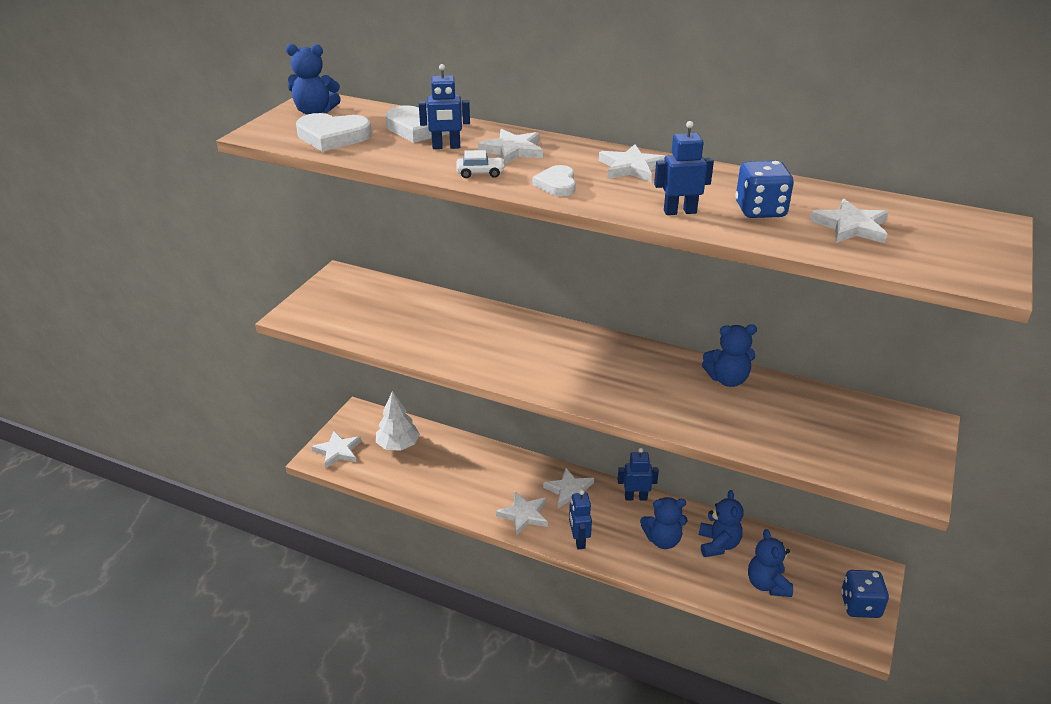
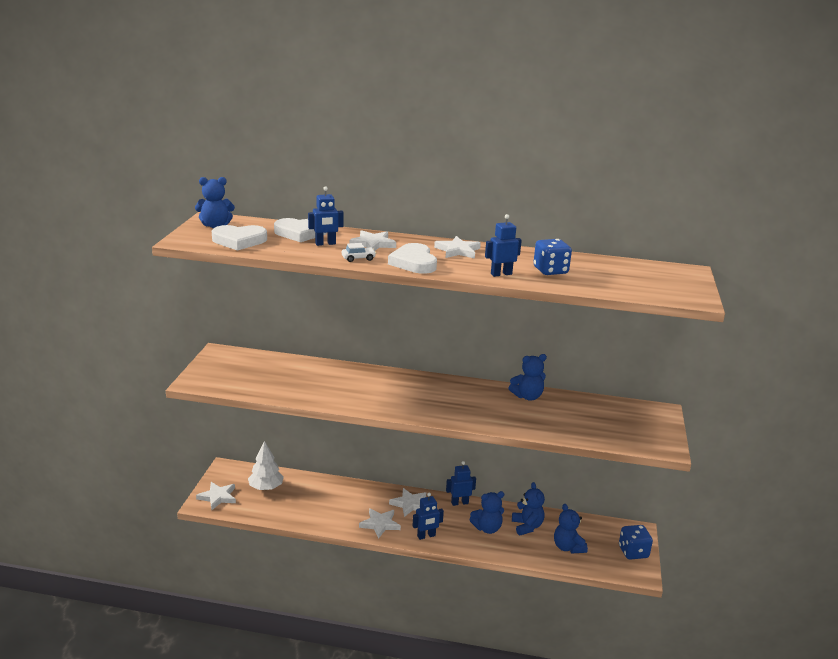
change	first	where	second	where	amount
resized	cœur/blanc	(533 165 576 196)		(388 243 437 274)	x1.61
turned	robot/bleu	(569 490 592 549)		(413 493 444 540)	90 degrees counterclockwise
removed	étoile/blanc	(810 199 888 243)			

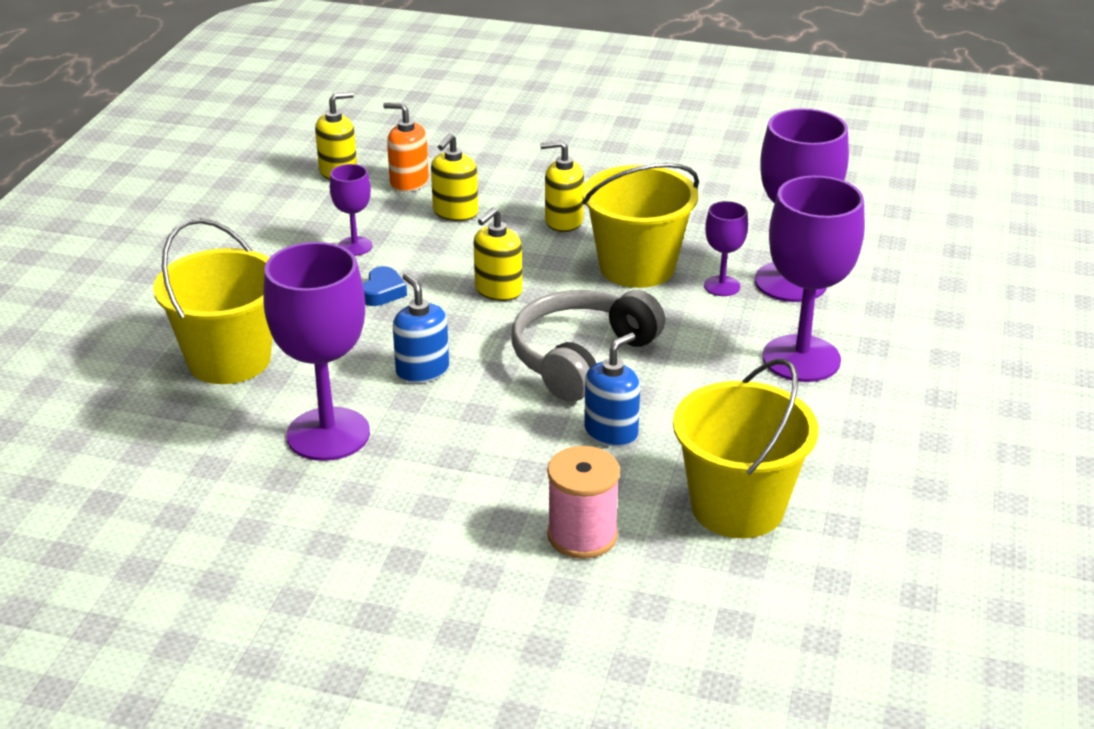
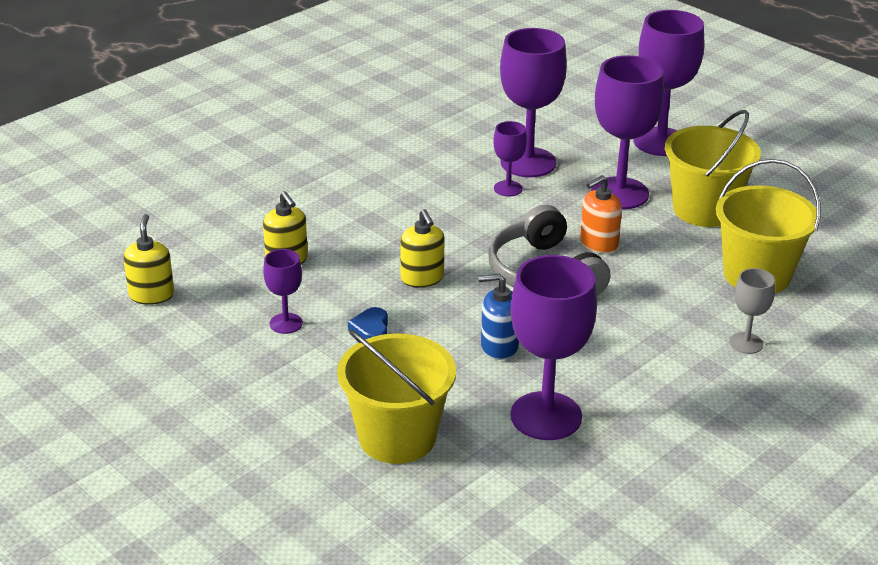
change	first	where	second	where	amount
turned	cœur/bleu	(363 266 407 306)		(348 307 388 339)	135 degrees counterclockwise
moved	distributeur de savon/orange	(383 102 429 192)		(580 175 622 253)	
removed	distributeur de savon/jaune	(540 140 584 232)			
replaced	bobine/rose	(547 446 620 559)	verre à pied/gris	(729 268 775 354)	
moved	seau/jaune	(582 163 699 288)		(665 110 761 227)	
removed	distributeur de savon/bleu	(584 333 640 447)			
added			verre à pied/violet	(633 10 704 156)	

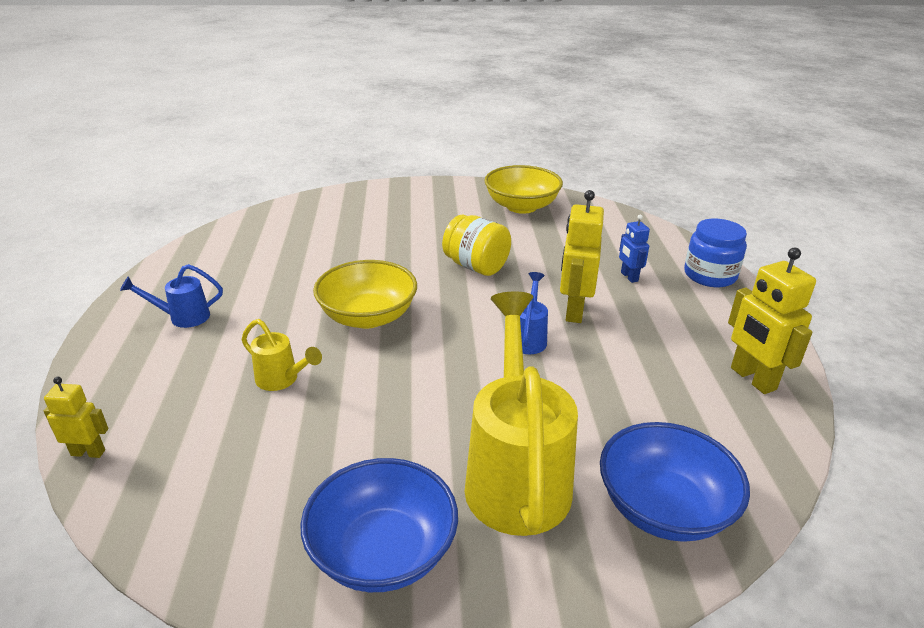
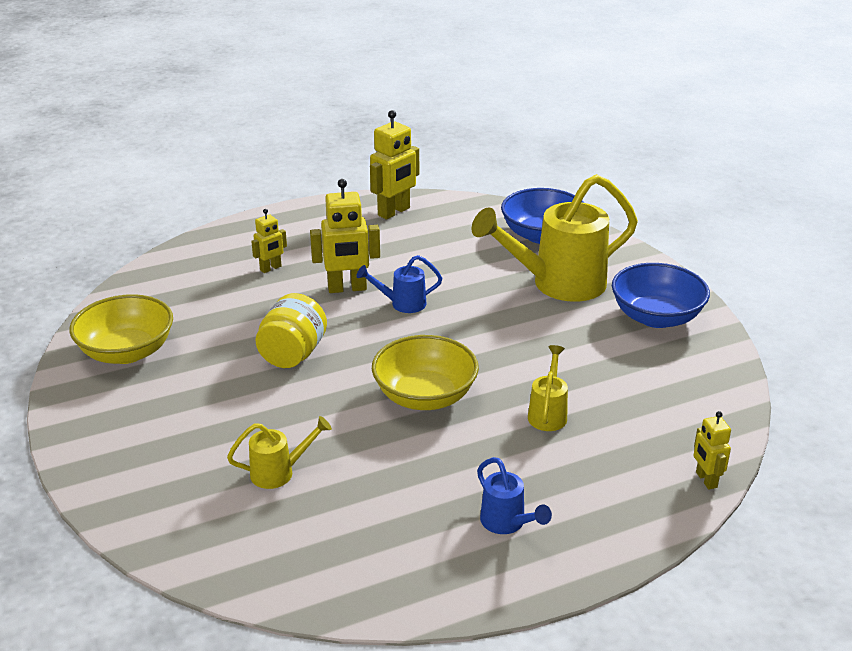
change	first	where	second	where	amount
recoloured	robot/bleu	(619 214 650 283)	robot/jaune	(251 209 287 273)	
removed	bocal/bleu	(684 219 747 287)			
added			arrosoir/jaune	(227 416 332 489)	

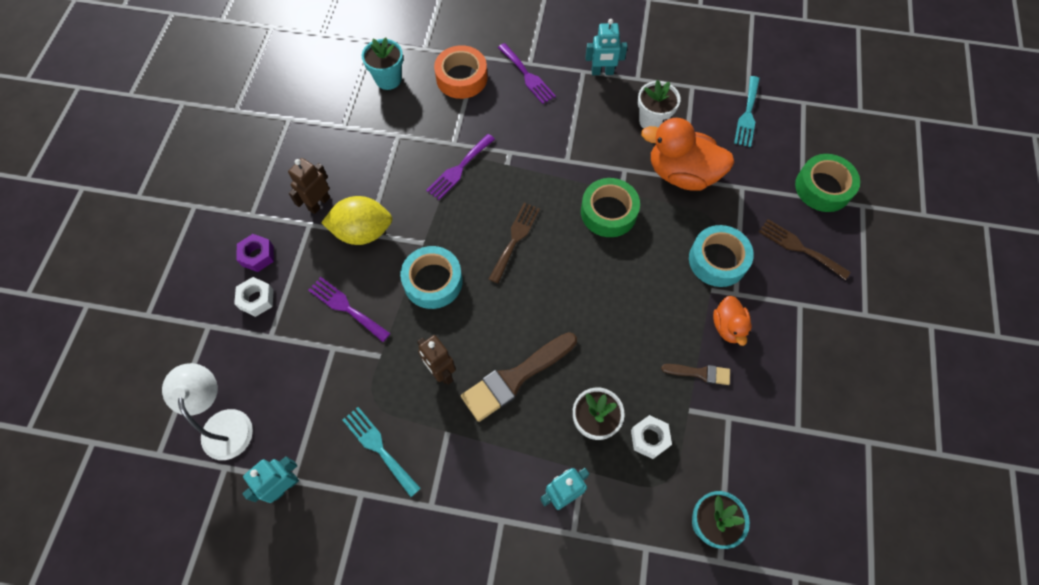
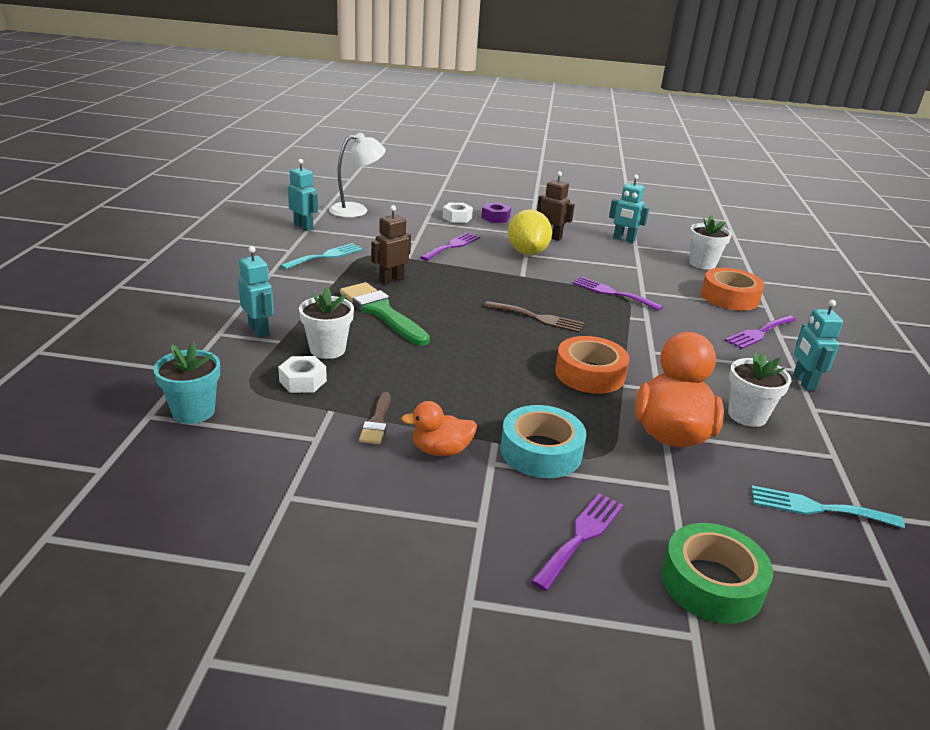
change	first	where	second	where	amount
recoloured	pot de fleurs/turquoise	(362 37 403 90)	pot de fleurs/blanc	(689 215 732 270)	
removed	ruban adhésif/turquoise	(400 246 463 309)			
recoloured	pinceau/marron	(461 332 577 422)	pinceau/vert	(340 282 430 346)	
recoloured	ruban adhésif/vert	(581 178 640 237)	ruban adhésif/orange	(555 336 629 394)	
recoloured	fourchette/marron	(759 219 851 280)	fourchette/violet	(531 493 624 591)	
added			robot/turquoise	(609 174 649 243)	

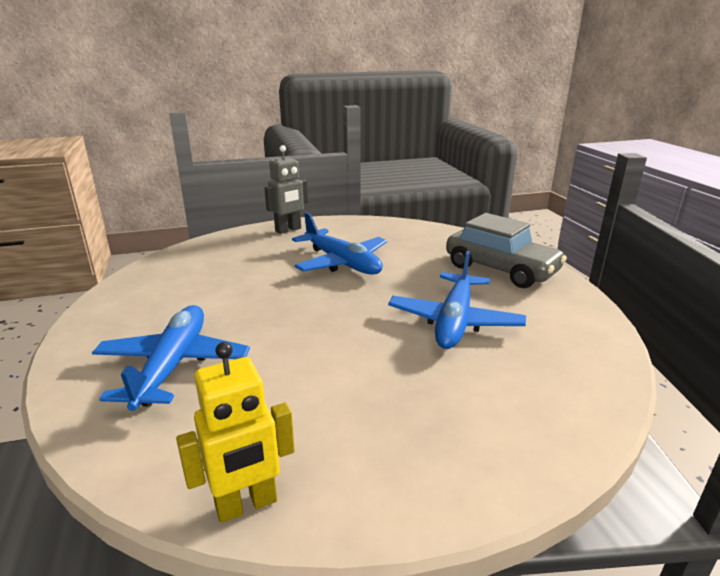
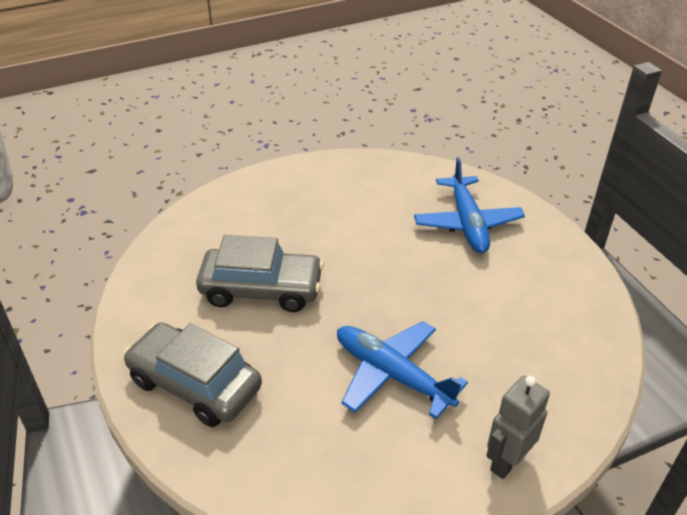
change	first	where	second	where	amount
removed	robot/jaune	(176 342 295 523)			
replaced	avion/bleu	(388 251 526 349)	voiture/gris	(196 235 324 312)	

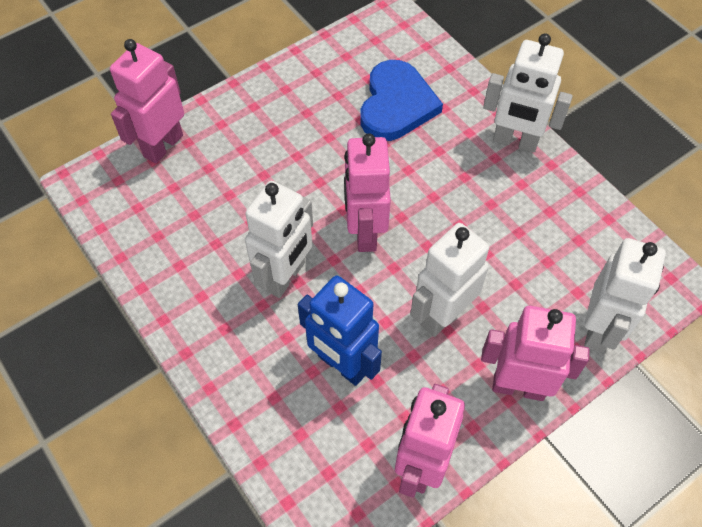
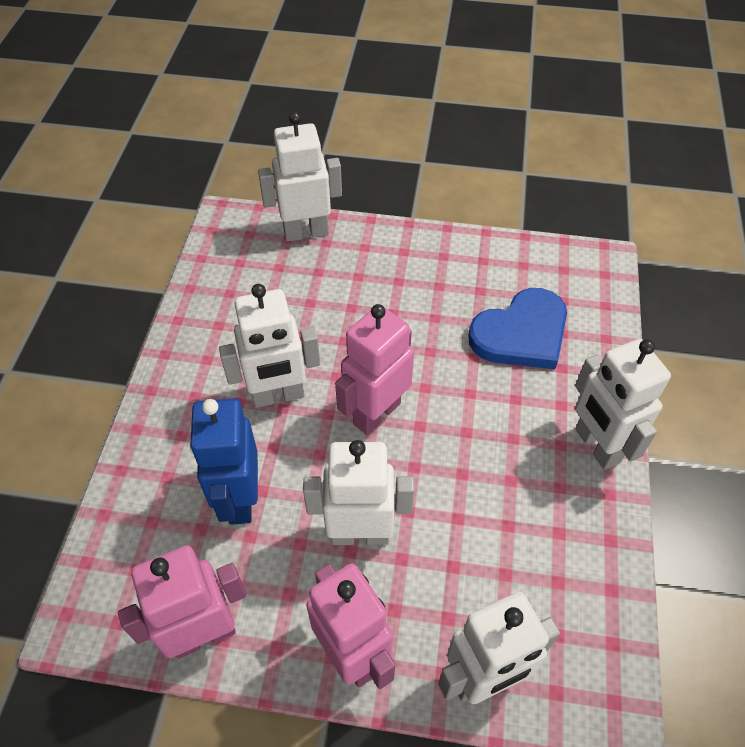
change	first	where	second	where	amount
recoloured	robot/rose	(110 39 184 164)	robot/blanc	(258 112 342 242)	

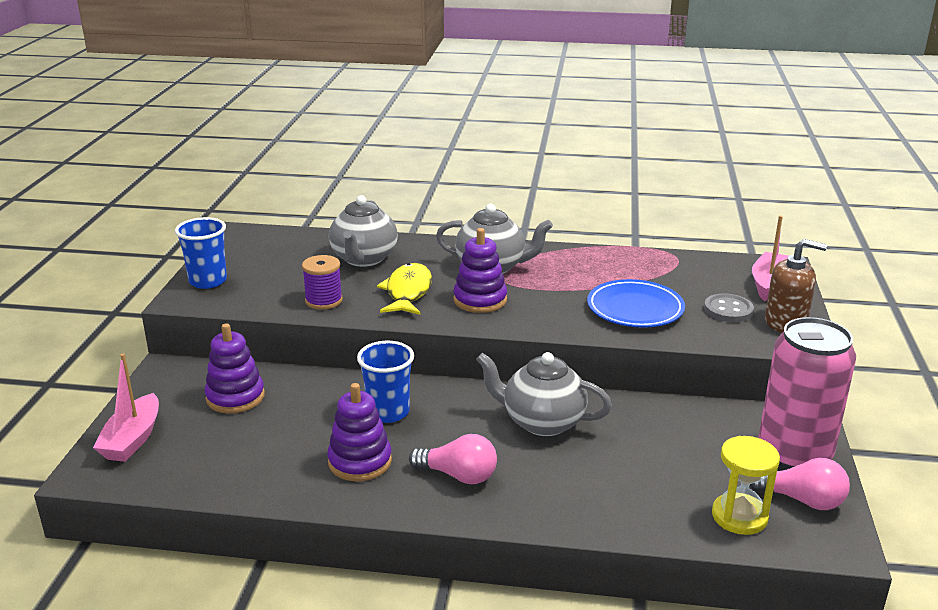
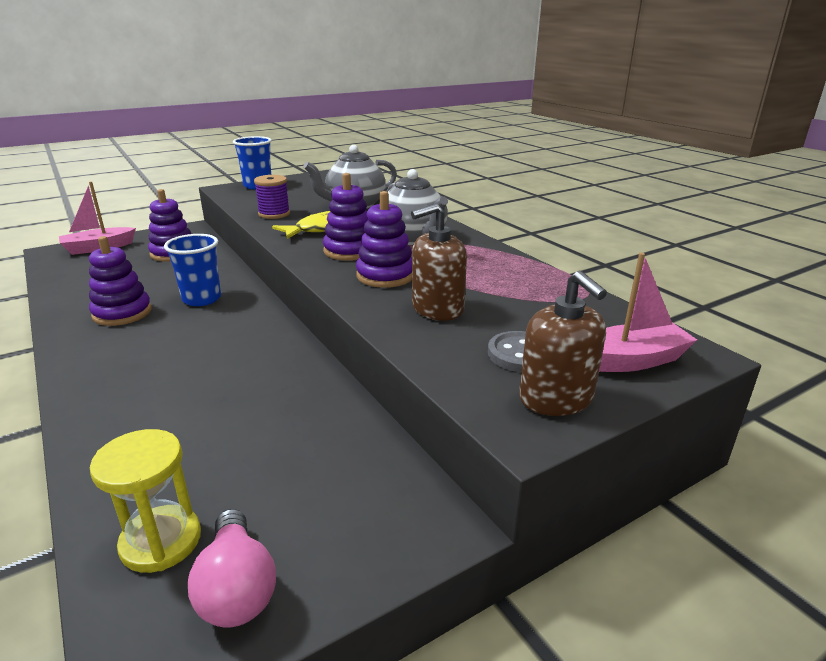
change	first	where	second	where	amount
removed	ampoule/rose	(409 434 497 484)			
removed	théière/gris	(476 352 612 436)			
replaced	assiette/bleu	(587 279 685 327)	distributeur de savon/marron	(411 203 467 321)	
removed	canette/rose	(758 317 856 469)			
added			jouet à empiler/violet	(356 191 412 288)	

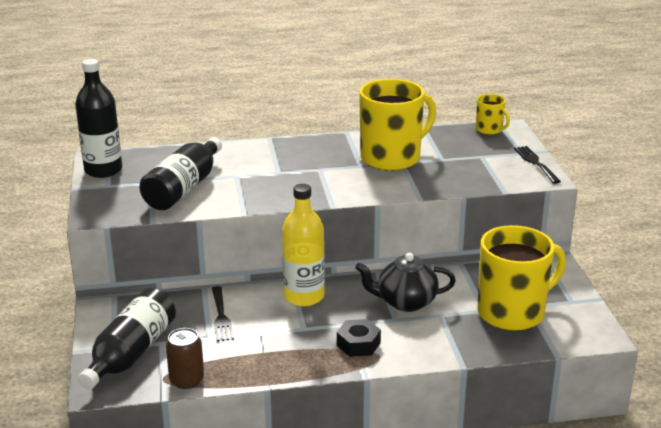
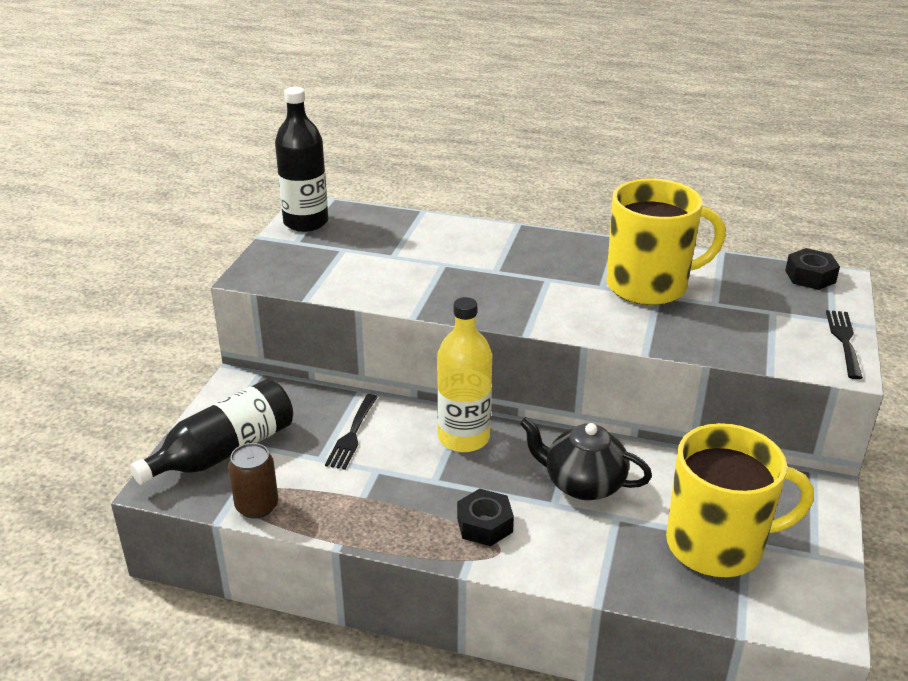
change	first	where	second	where	amount
removed	bouteille/noir	(139 137 222 210)			
replaced	tasse/jaune	(476 94 510 135)	écrou/noir	(785 248 840 290)	

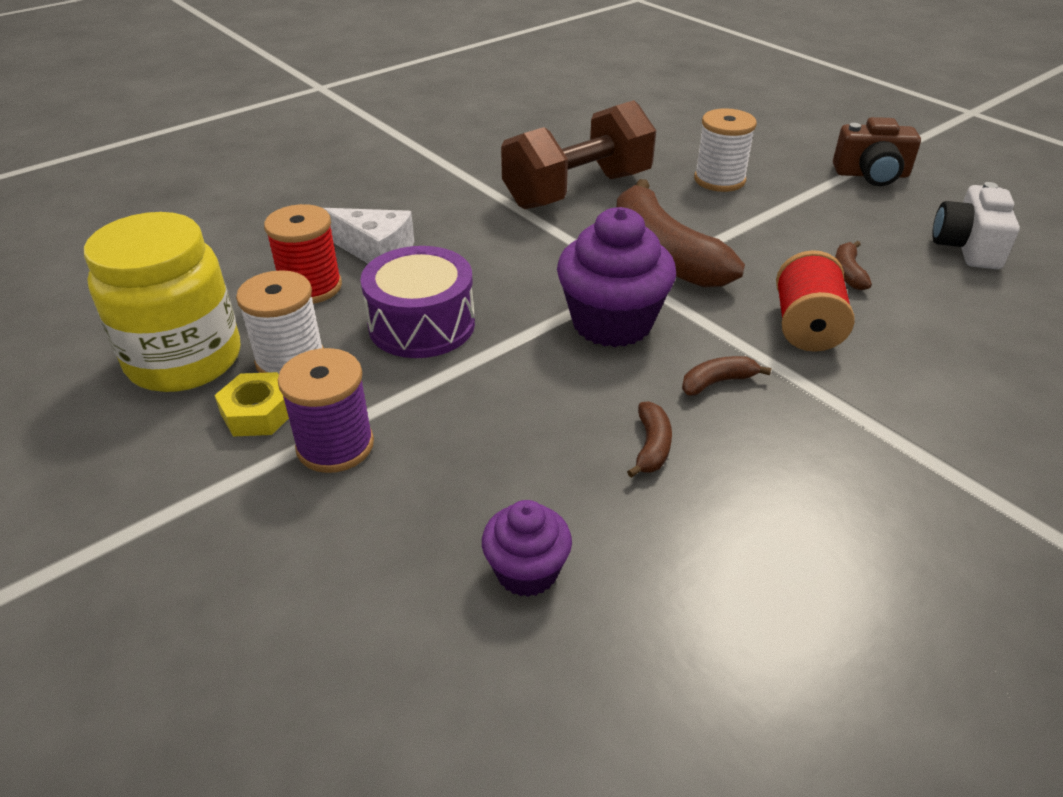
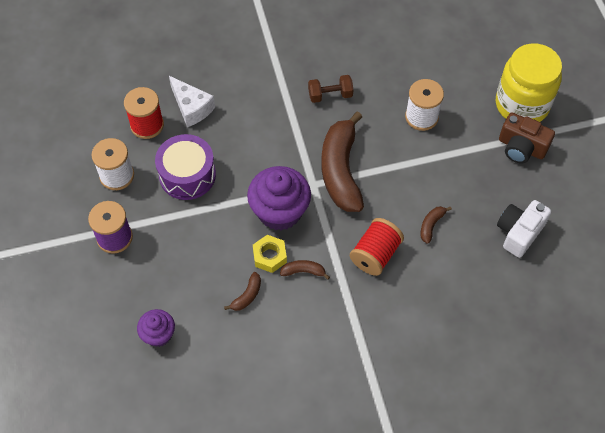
change	first	where	second	where	amount
moved	bocal/jaune	(84 212 240 392)		(496 43 562 122)	
moved	écrou/jaune	(214 372 289 436)		(253 235 287 273)	
resized	haltère/marron	(501 100 656 209)		(308 75 353 103)	x0.46

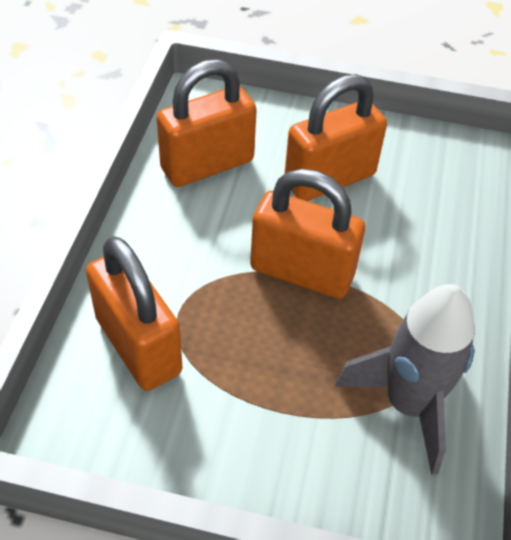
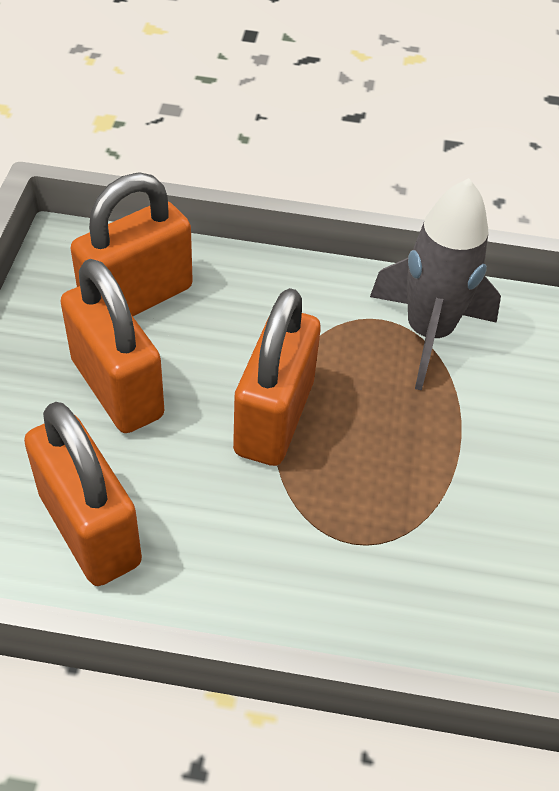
change	first	where	second	where	amount
moved	cadenas/orange	(86 236 182 391)		(70 172 193 316)	

